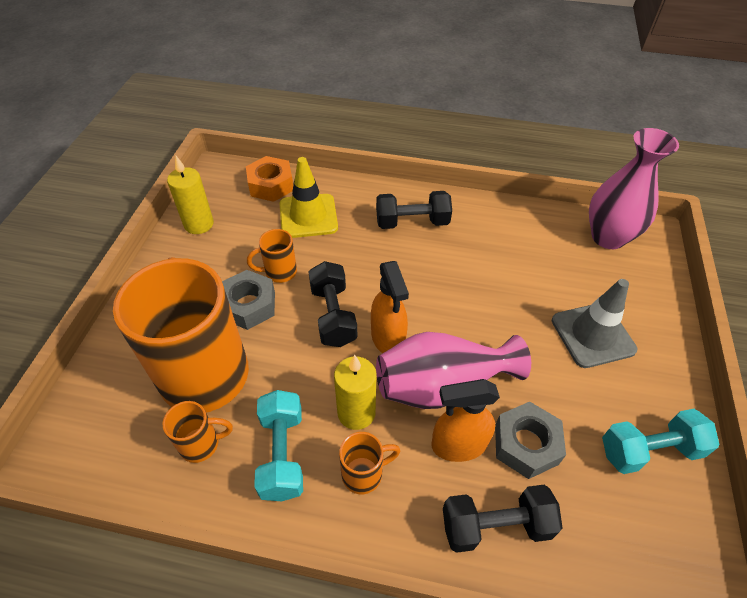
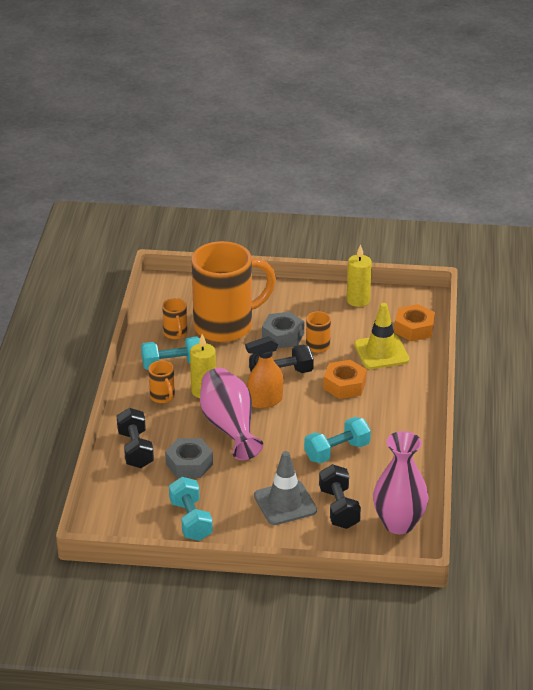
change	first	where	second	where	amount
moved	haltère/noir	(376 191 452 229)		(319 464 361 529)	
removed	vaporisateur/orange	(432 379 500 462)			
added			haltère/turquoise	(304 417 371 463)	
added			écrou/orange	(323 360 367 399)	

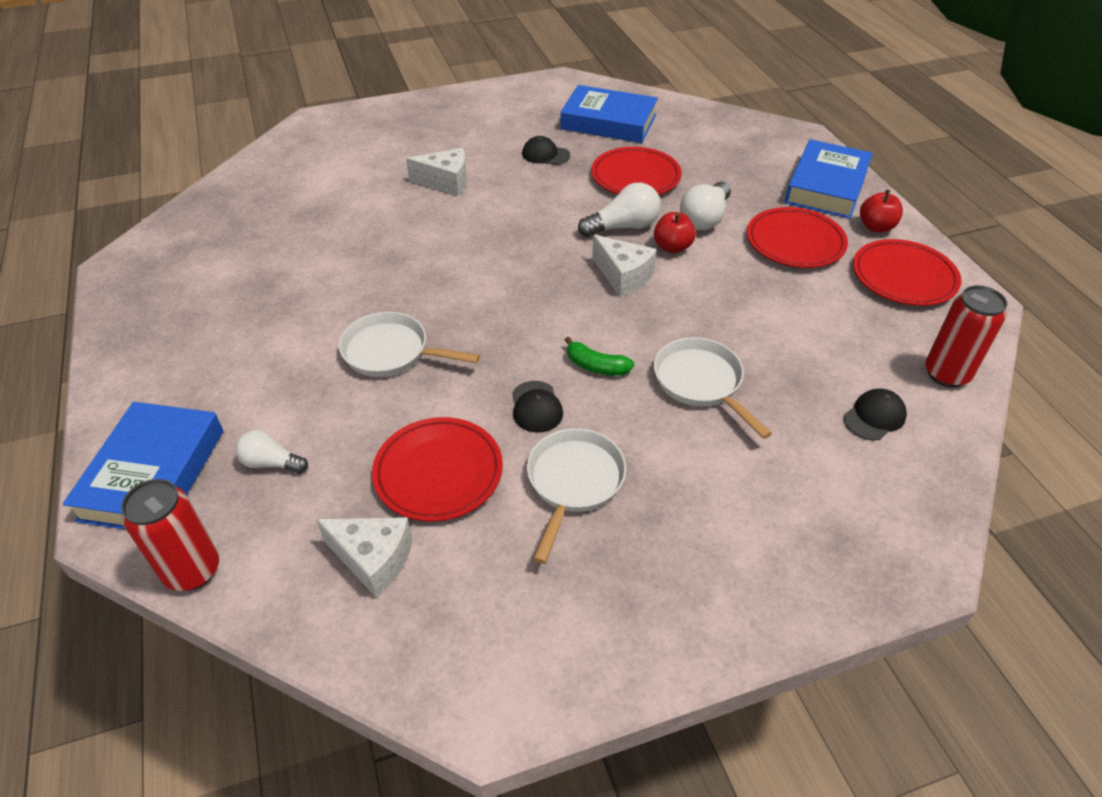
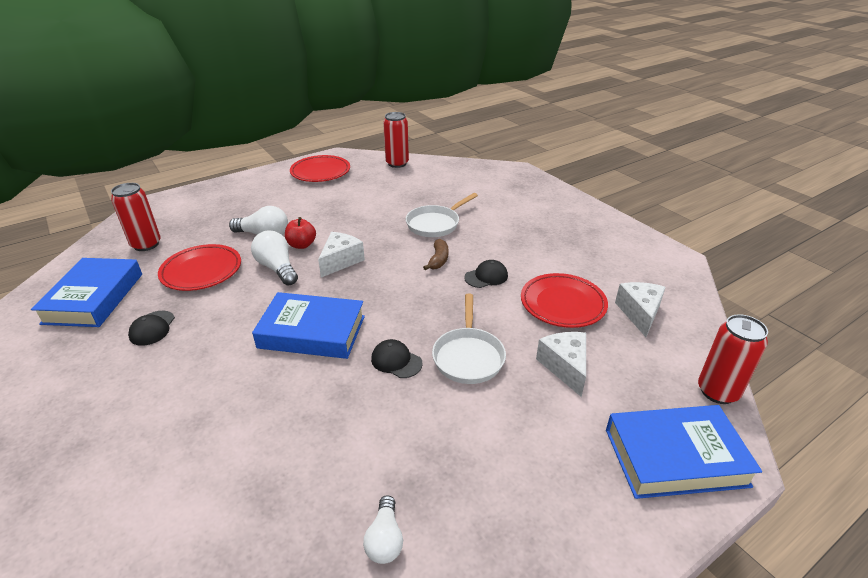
change	first	where	second	where	amount
moved	ampoule/blanc	(235 430 308 473)		(363 495 403 564)	
moved	fromage/blanc	(406 148 467 196)		(536 332 586 397)	
removed	poêle/blanc	(527 428 626 564)			
recoloured	banane/vert	(565 337 634 376)	banane/marron	(423 239 449 270)	
removed	assiette/rouge	(747 207 848 268)			
moved	livre/bleu	(785 139 873 219)		(252 292 365 359)	
moved	casquette/noir	(844 389 907 441)		(371 339 422 378)	
removed	pomme/rouge	(860 190 903 233)			
added			canette/rouge	(111 183 161 251)	

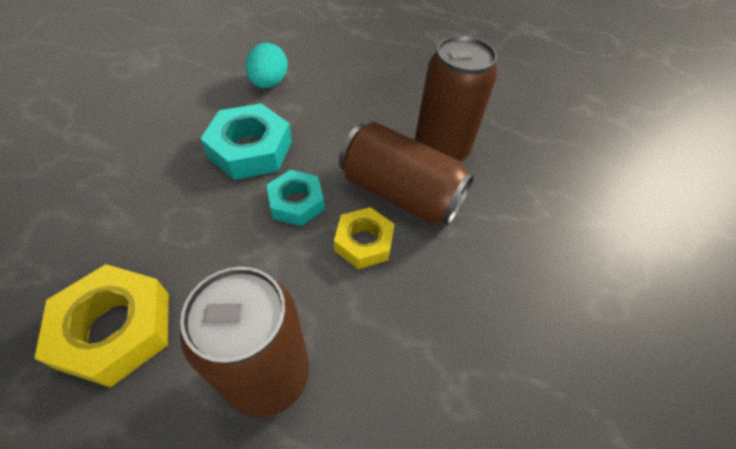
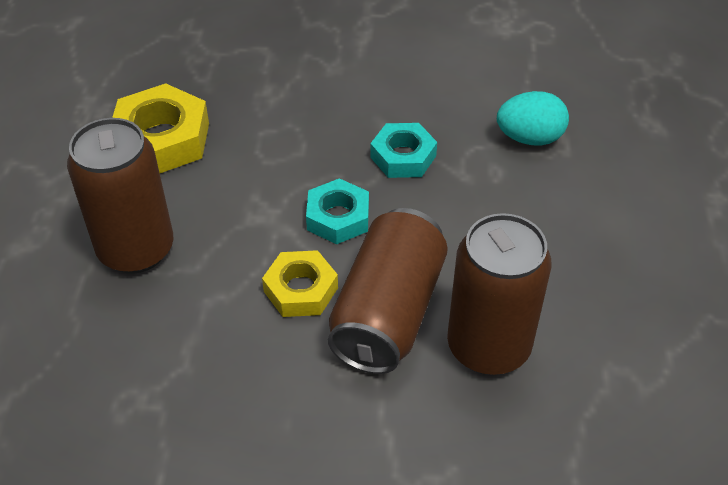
change	first	where	second	where	amount
resized	écrou/turquoise	(200 103 292 180)		(370 123 437 178)	x0.64

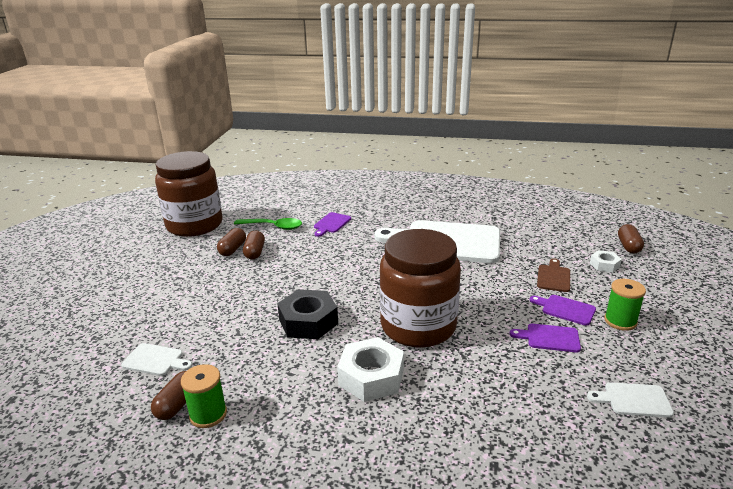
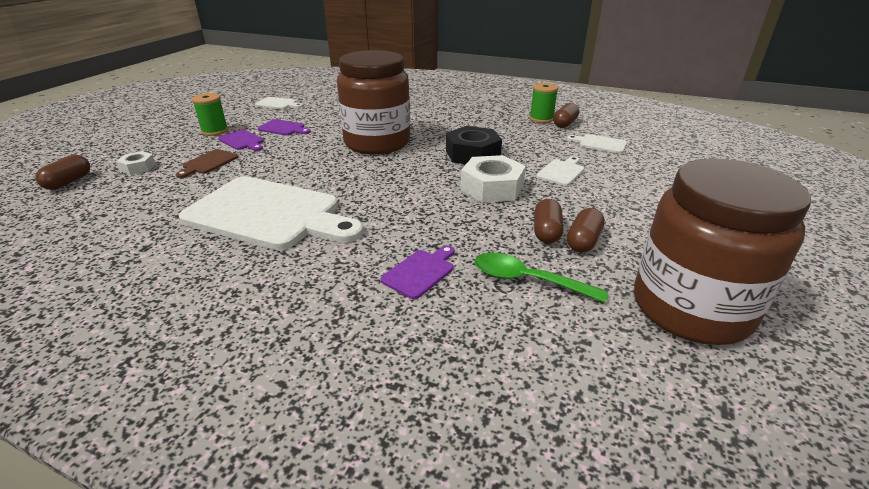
change	first	where	second	where	amount
moved	écrou/blanc	(337 337 404 402)		(461 155 526 203)	
added			planche à découper/blanc	(536 156 584 186)	

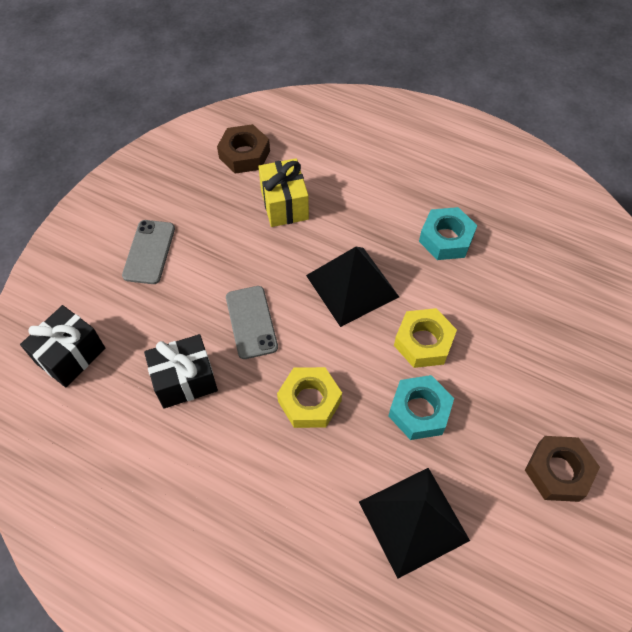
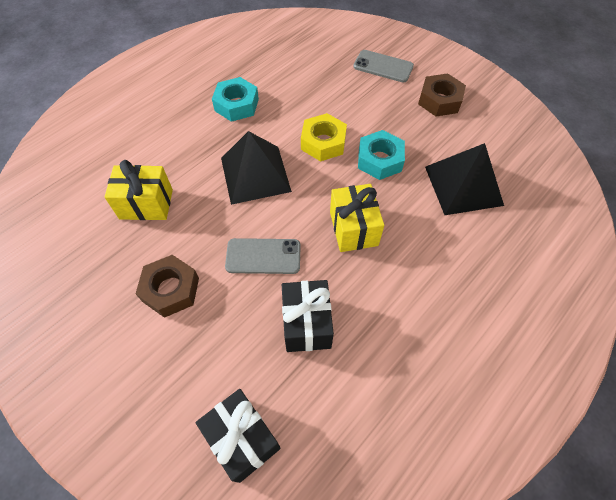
change	first	where	second	where	amount
moved	téléphone/gris	(122 220 175 284)		(353 50 414 82)	
moved	écrou/marron	(217 124 270 174)		(136 255 199 318)	
replaced	écrou/jaune	(277 367 342 428)	cadeau/jaune	(330 184 384 252)	

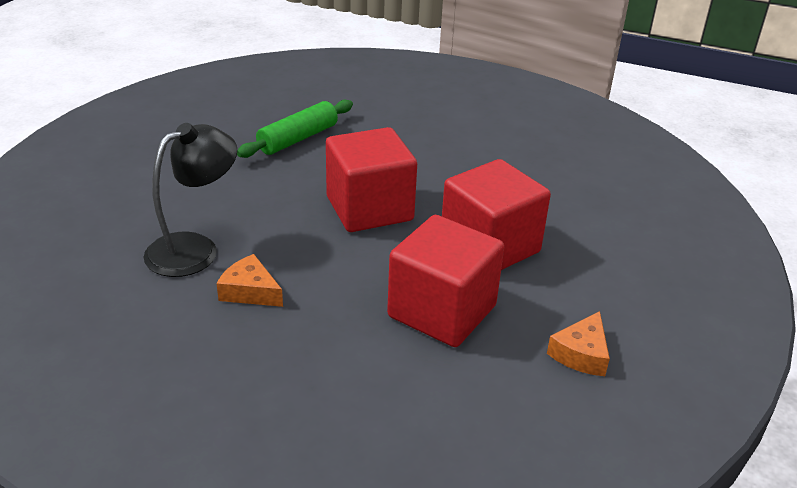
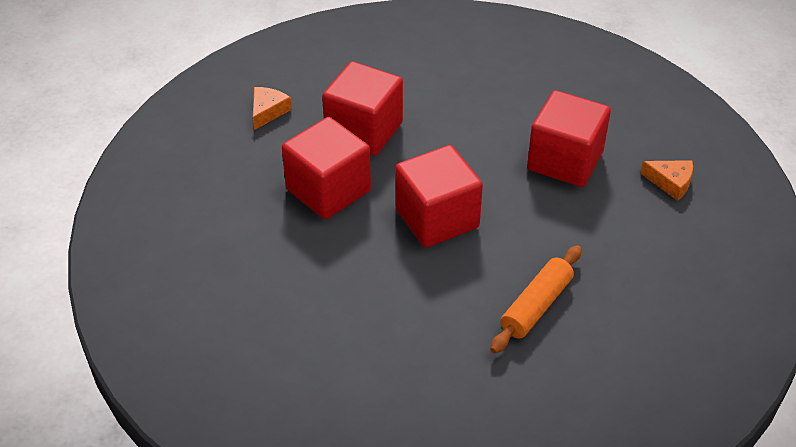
change	first	where	second	where	amount
replaced	lampe/noir	(143 123 237 277)	cube/rouge	(527 90 611 187)	
moved	fromage/orange	(216 254 283 307)		(640 160 693 201)	
recoloured	rouleau à pâtisserie/vert	(237 100 353 158)	rouleau à pâtisserie/orange	(490 245 582 353)	

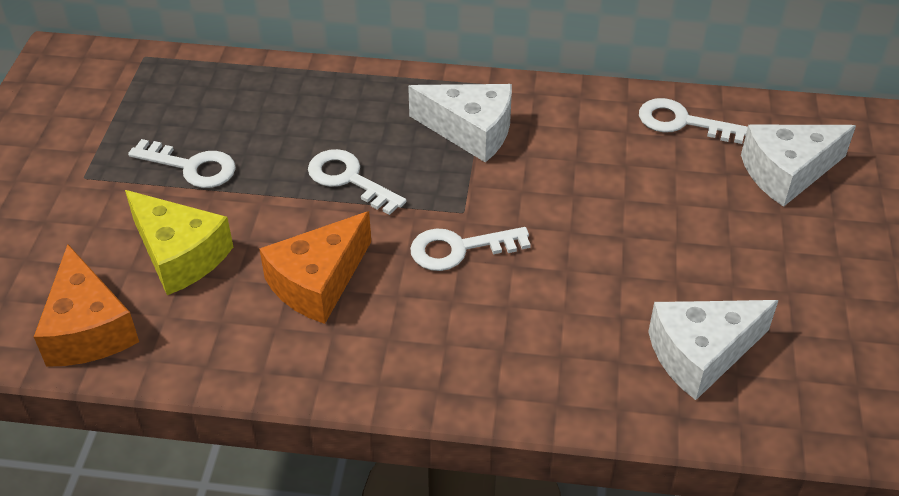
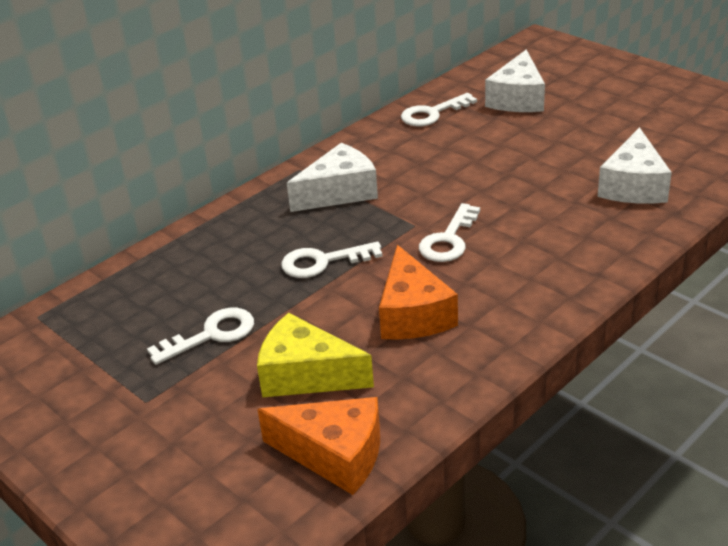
change	first	where	second	where	amount
turned	fromage/jaune	(125 190 233 295)		(257 313 374 397)	150 degrees counterclockwise

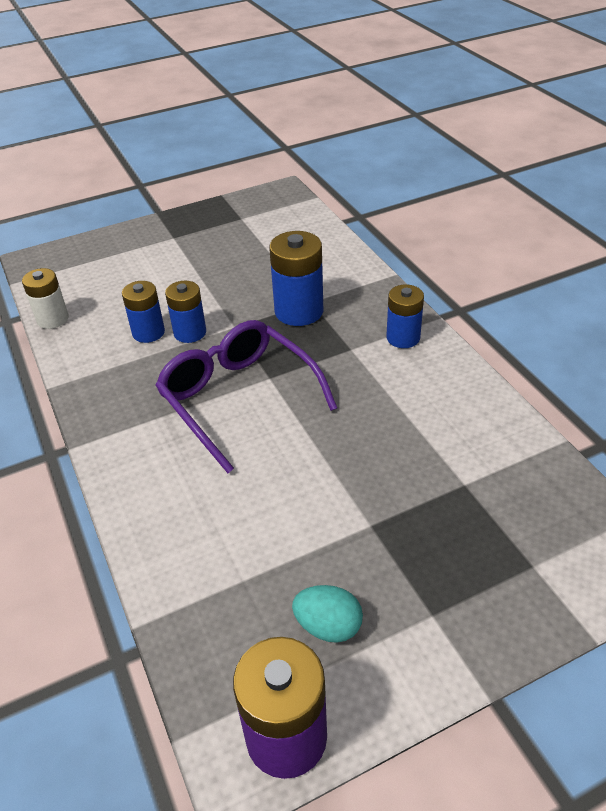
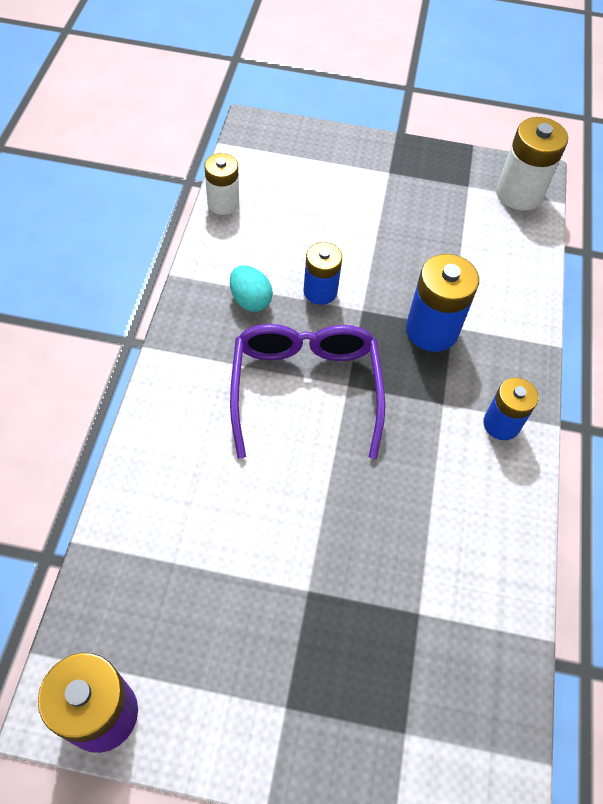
change	first	where	second	where	amount
removed	pile/bleu	(122 281 165 343)			
moved	œuf/turquoise	(292 585 363 643)		(230 265 273 312)	
added			pile/blanc	(496 117 568 211)	

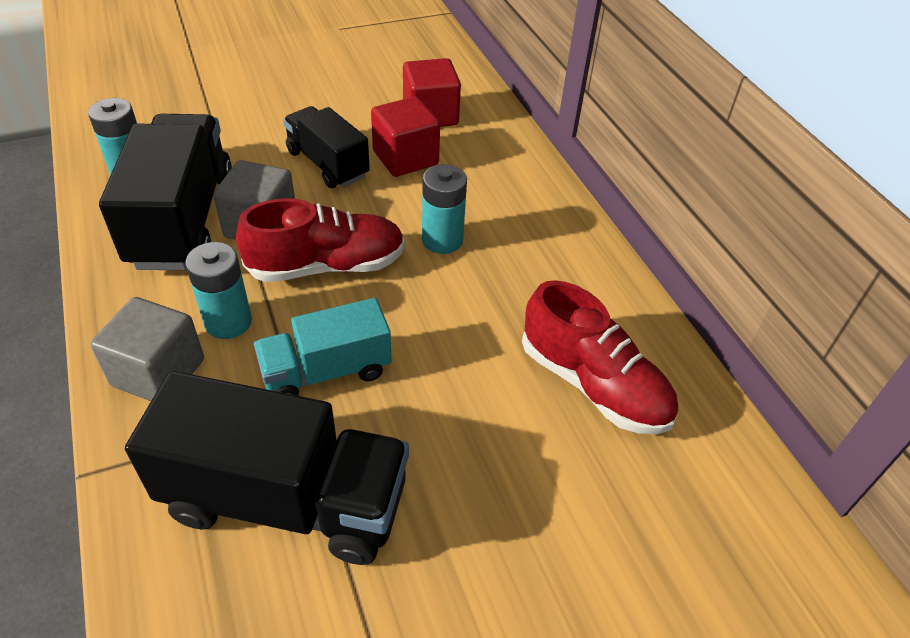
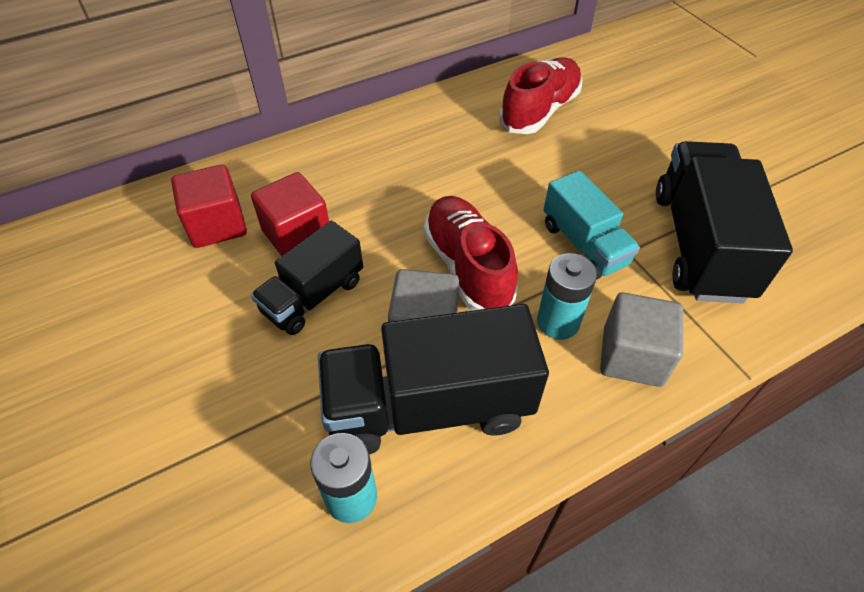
change	first	where	second	where	amount
removed	pile/turquoise	(422 164 467 254)			

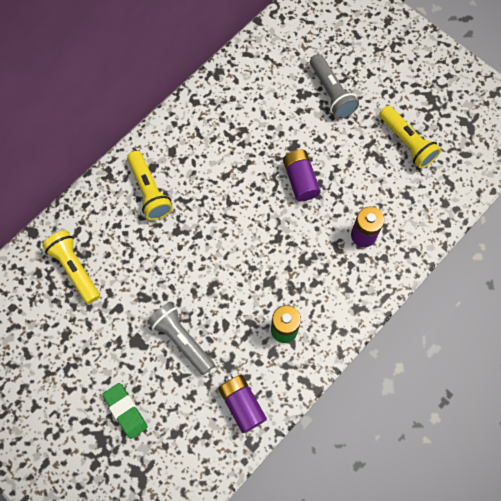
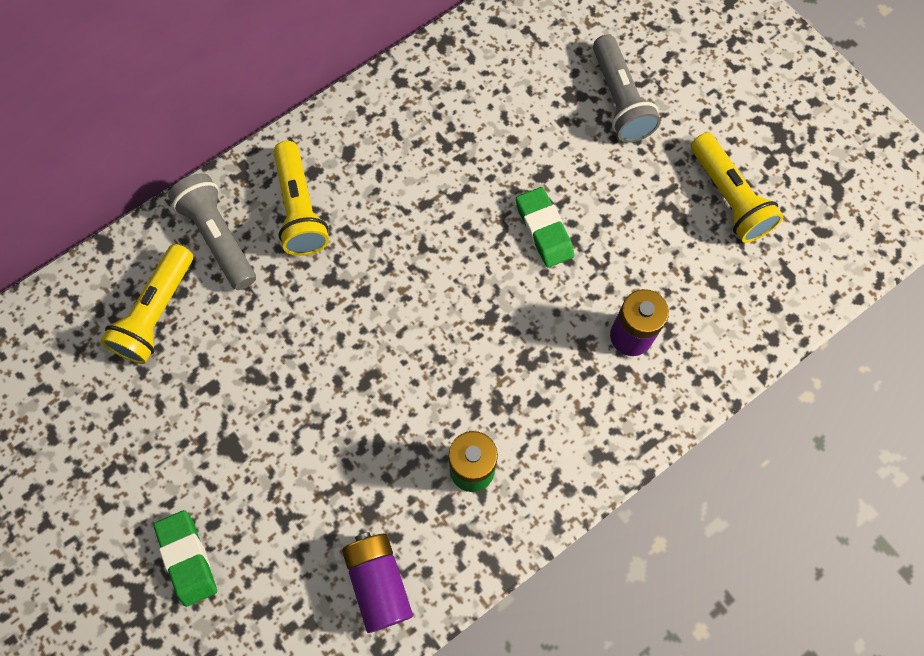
change	first	where	second	where	amount
turned	lampe de poche/jaune	(42 230 100 304)		(100 244 193 364)	135 degrees counterclockwise
moved	lampe de poche/gris	(147 302 215 375)		(168 173 256 290)	
replaced	pile/violet	(283 150 321 201)	gomme/vert	(516 187 574 268)	

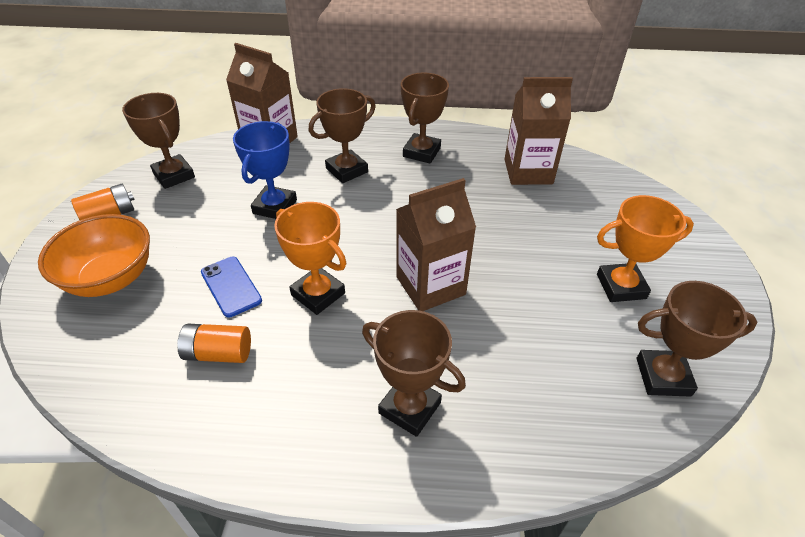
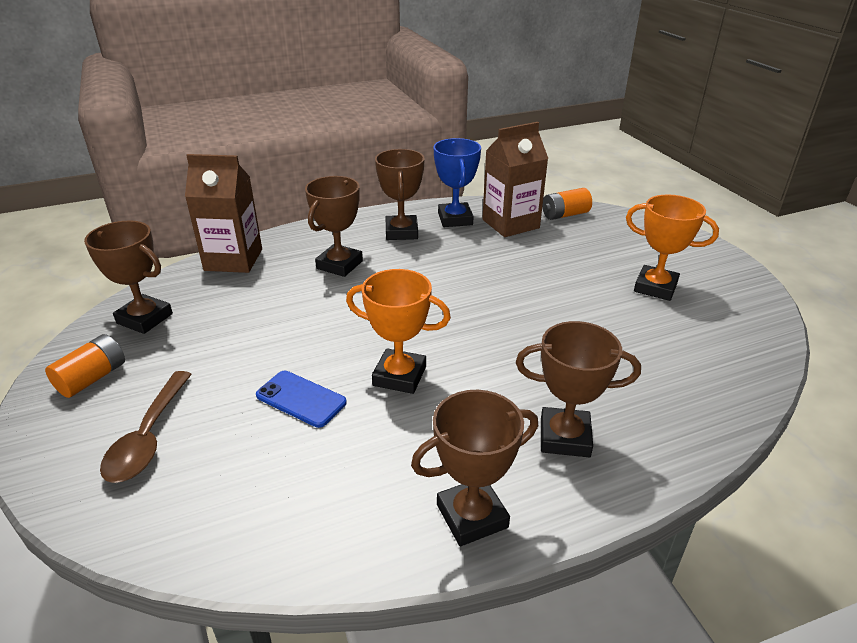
change	first	where	second	where	amount
replaced	bol/orange	(38 214 150 297)	cuillère/marron	(100 371 192 483)	
moved	pile/orange	(177 324 251 363)		(542 188 592 220)	
moved	trophée/bleu	(233 121 297 219)		(433 138 481 227)	
removed	brique de lait/marron	(396 178 476 311)			
turned	trophée/orange	(597 195 694 302)		(626 194 719 301)	60 degrees clockwise
moved	trophée/marron	(637 281 757 397)		(411 390 538 546)	

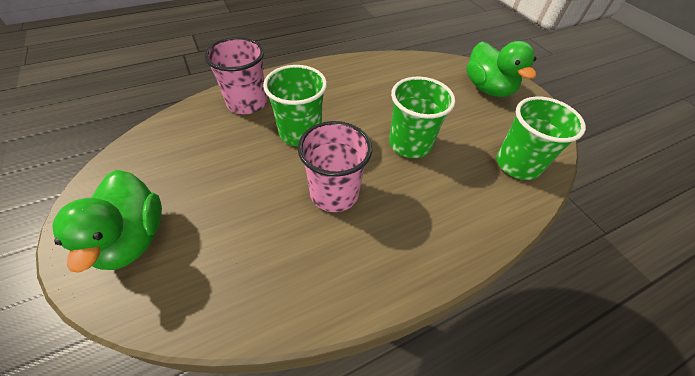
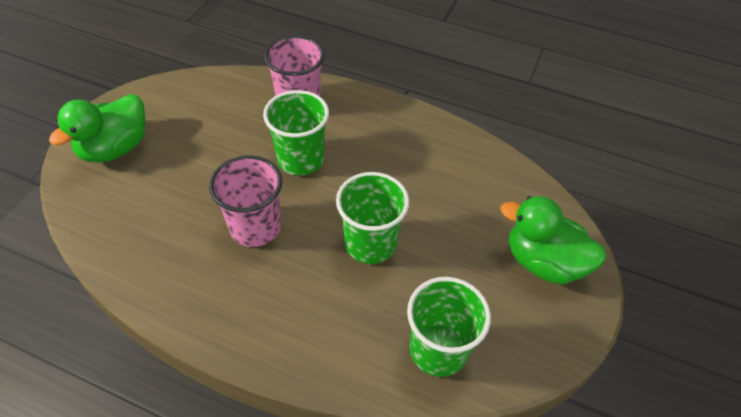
change	first	where	second	where	amount
turned	canard/vert	(466 41 536 97)		(500 196 607 285)	90 degrees clockwise

